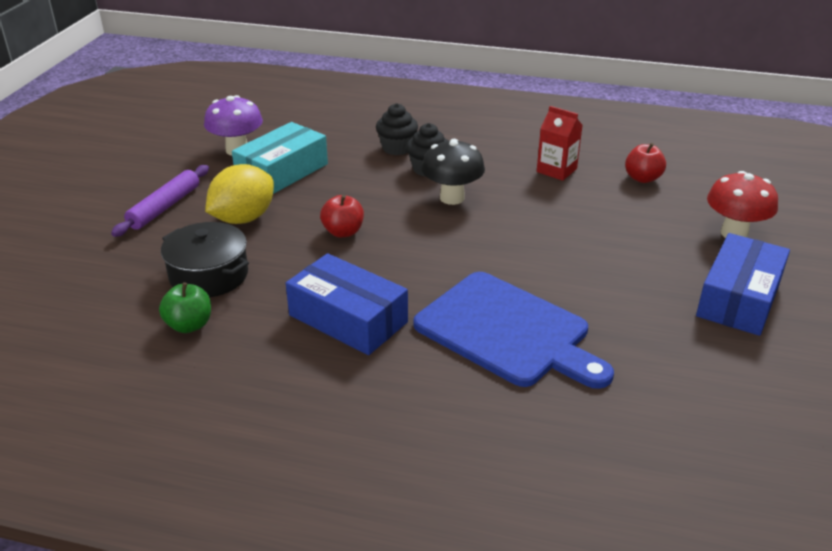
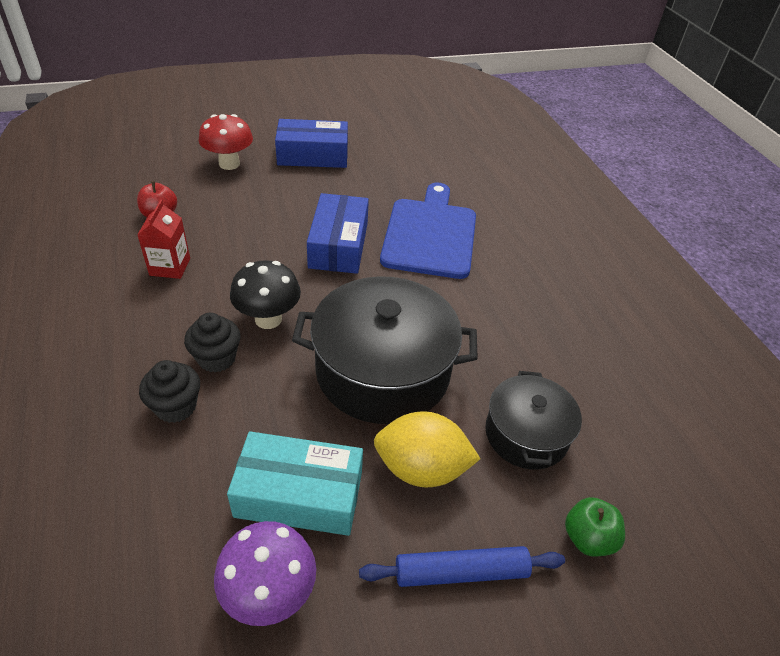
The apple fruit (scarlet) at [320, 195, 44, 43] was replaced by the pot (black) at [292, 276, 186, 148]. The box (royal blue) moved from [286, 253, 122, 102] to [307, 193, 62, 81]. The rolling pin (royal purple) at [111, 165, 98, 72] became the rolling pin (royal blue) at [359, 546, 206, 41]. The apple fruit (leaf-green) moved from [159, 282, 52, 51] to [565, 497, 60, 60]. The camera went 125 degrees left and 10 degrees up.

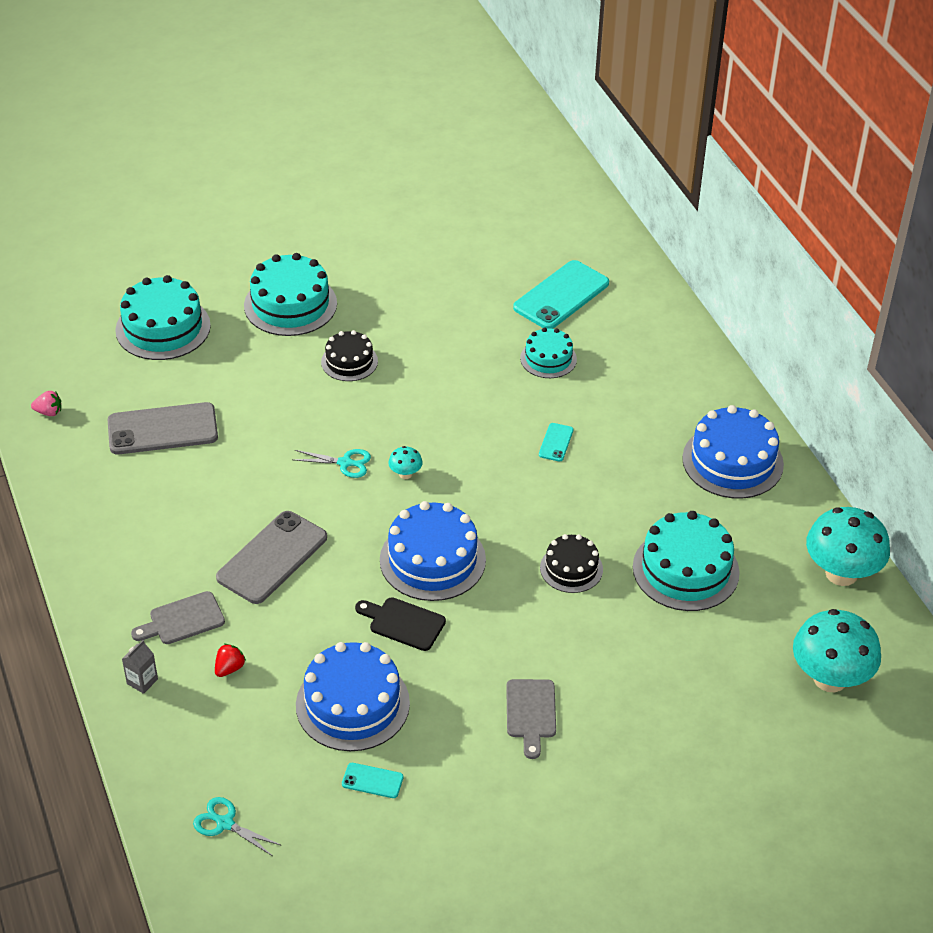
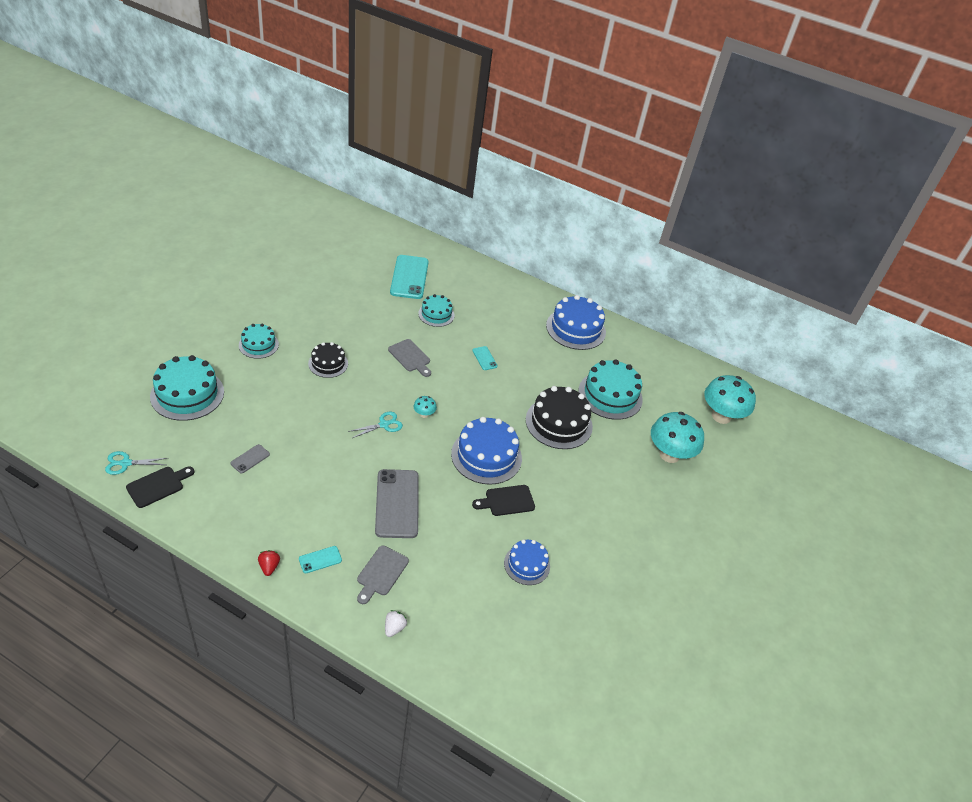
The shears (turquoise) moved from [193, 797, 89, 59] to [105, 451, 62, 24]. The strawberry (rose-pink) at [31, 391, 30, 25] was replaced by the chopping board (black) at [126, 467, 68, 41]. The mobile phone (gray) at [108, 402, 110, 52] changed to 0.46 times the size. The cake (turquoise) at [244, 253, 93, 83] changed to 0.59 times the size. The strawberry (scarlet) moved from [215, 644, 31, 33] to [258, 550, 22, 26]. The mobile phone (turquoise) moved from [342, 763, 61, 35] to [299, 546, 43, 27]. The carton (gray) at [122, 640, 36, 54] was replaced by the strawberry (pure white) at [385, 610, 22, 27]. The chopping board (gray) moved from [506, 679, 50, 80] to [388, 339, 43, 38]. The cake (royal blue) at [296, 642, 114, 109] changed to 0.59 times the size. The cake (black) at [540, 534, 63, 59] changed to 1.69 times the size. The fungus (turquoise) moved from [806, 507, 84, 79] to [651, 412, 53, 51]. The camera went 45 degrees left and 0 degrees up.

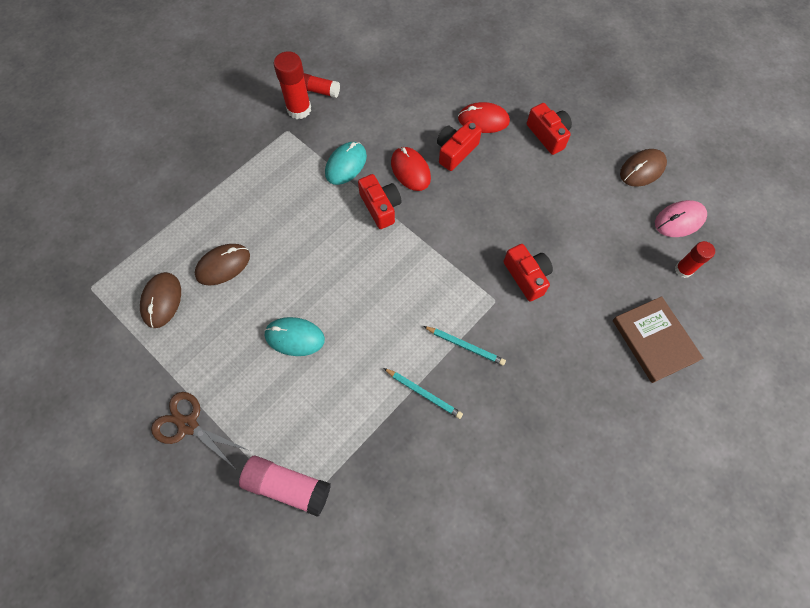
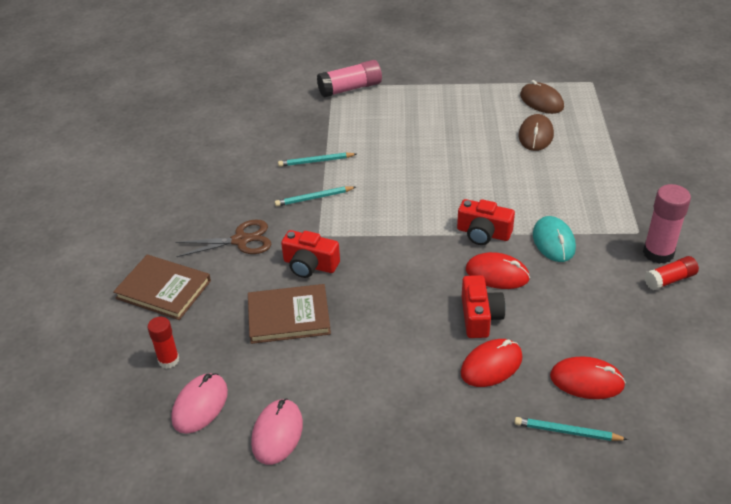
The shears (dark brown) moved from [151, 392, 97, 77] to [175, 219, 96, 38]. The hardcover (dark brown) at [248, 284, 83, 60] appeared. The computer mouse (dark brown) at [620, 149, 47, 38] became the computer mouse (rose-pink) at [251, 398, 52, 67]. The wooden pencil (turquoise) at [515, 417, 113, 24] appeared. The computer mouse (scarlet) at [550, 356, 76, 43] appeared. The glue stick (scarlet) at [274, 51, 37, 68] became the glue stick (rose-pink) at [643, 184, 48, 80]. The computer mouse (turquoise) at [264, 317, 61, 39] disappeared. The camera (scarlet) at [527, 103, 45, 52] disappeared. The camera went 140 degrees right and 25 degrees down.

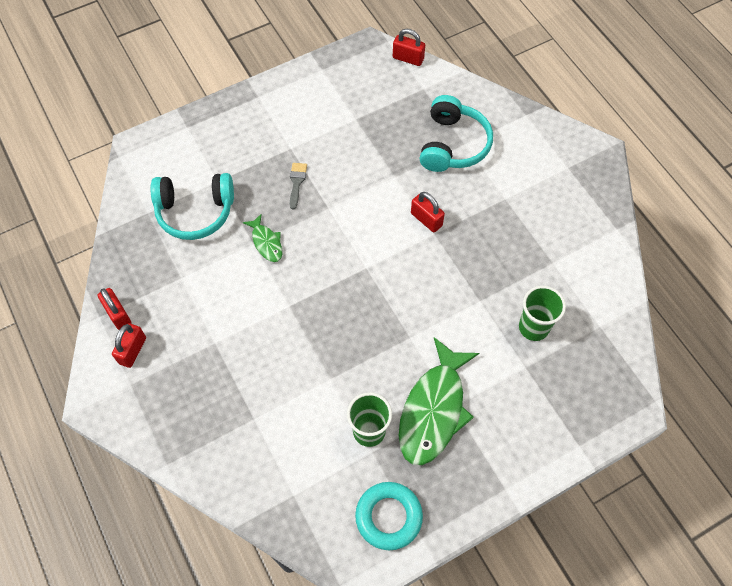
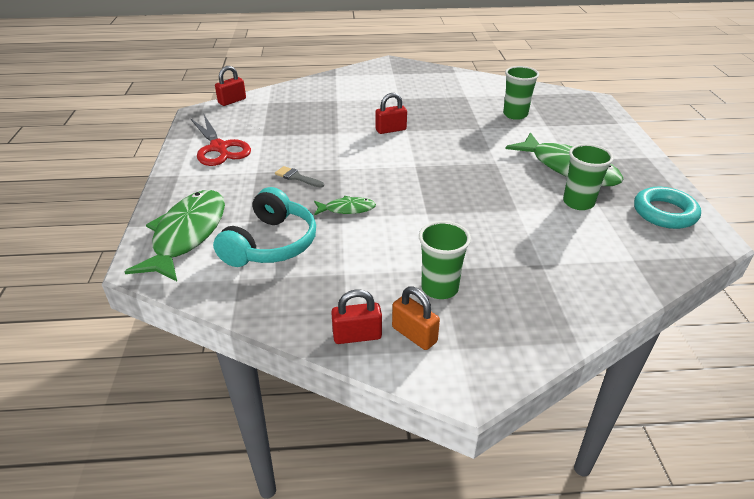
The fish figure (leaf-green) at [124, 190, 101, 91] appeared. The shears (scarlet) at [190, 115, 61, 51] appeared. The padlock (scarlet) at [112, 323, 34, 45] became the padlock (orange) at [392, 286, 48, 64]. The tumbler (leaf-green) at [419, 221, 52, 78] appeared. The headphones (turquoise) at [420, 95, 73, 77] disappeared. The camera went 65 degrees left and 25 degrees down.

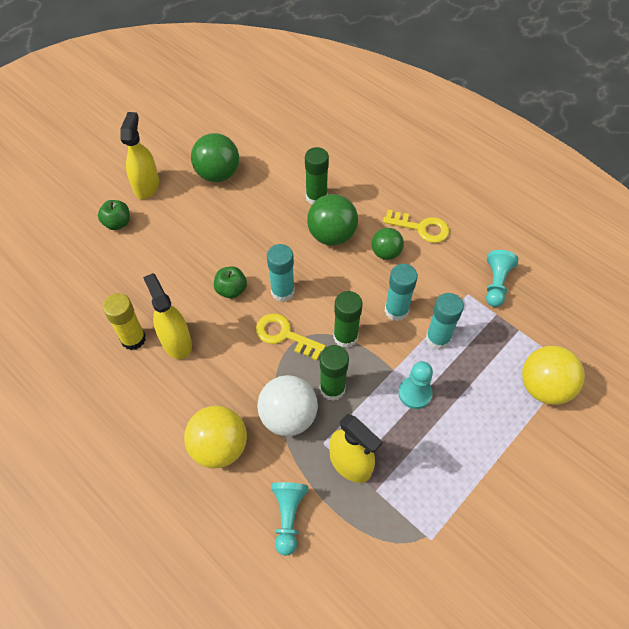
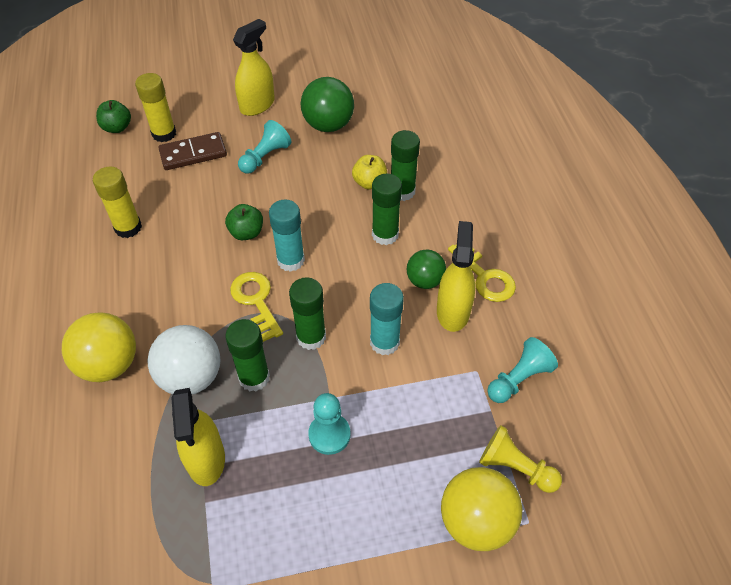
The apple fruit (leaf-green) moved from [98, 200, 32, 30] to [96, 100, 35, 33]. The glue stick (yellow) at [135, 73, 41, 69] appeared. The domino (dark brown) at [158, 132, 69, 38] appeared. The game pawn (turquoise) moved from [271, 482, 37, 74] to [238, 120, 53, 54]. The apple fruit (yellow) at [352, 155, 35, 35] appeared. The sphere (leaf-green) at [307, 194, 51, 52] was replaced by the glue stick (leaf-green) at [372, 174, 30, 71]. The sprayer (yellow) moved from [143, 273, 49, 86] to [437, 221, 38, 111]. The game pawn (yellow) at [479, 425, 83, 68] appeared. The glue stick (turquoise) at [426, 293, 38, 57] disappeared. The camera went 35 degrees right and 5 degrees down.

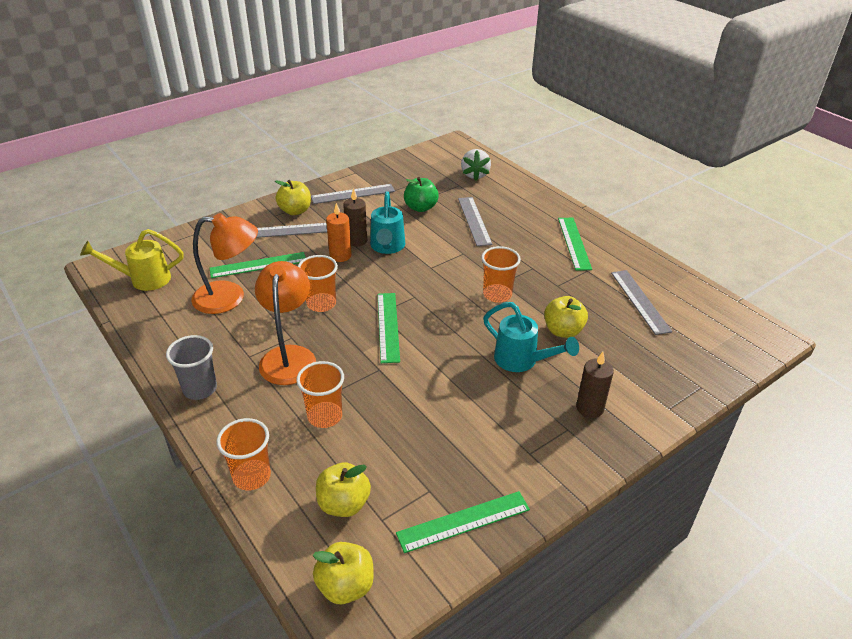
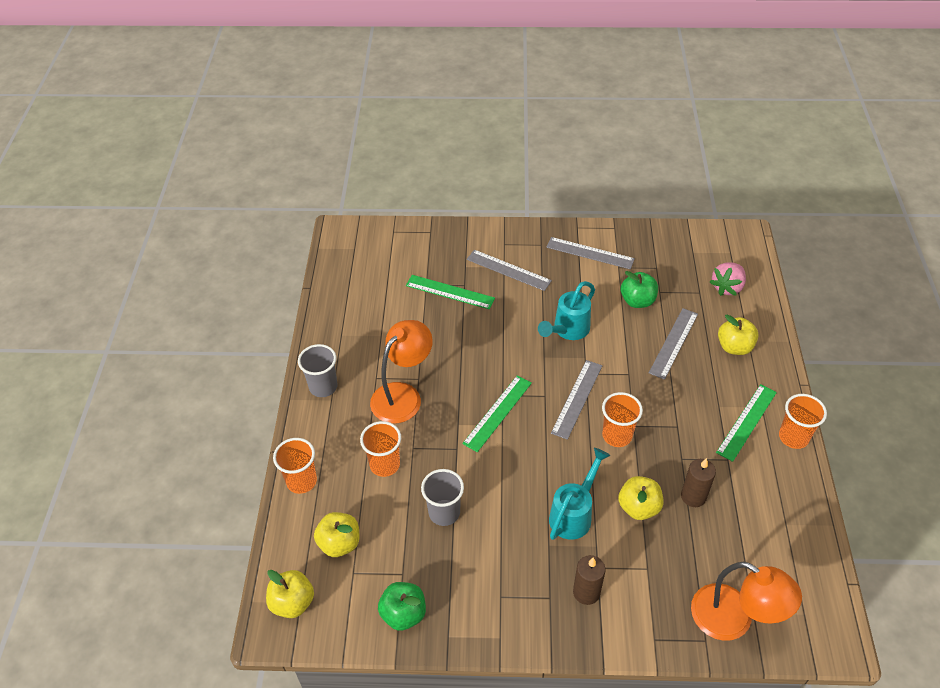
The straightedge (leaf-green) at [396, 491, 134, 62] was replaced by the apple fruit (leaf-green) at [378, 582, 48, 49]. The tumbler (gray) at [421, 469, 43, 57] appeared. The sprinkling can (turquoise) at [483, 302, 96, 70] turned 135 degrees counterclockwise. The straightedge (gray) moved from [611, 270, 61, 65] to [551, 360, 51, 80]. The candle (dark brown) moved from [343, 188, 24, 59] to [681, 458, 35, 49]. The reading lamp (orange) moved from [191, 213, 67, 101] to [691, 562, 111, 79]. The strawberry (pure white) at [461, 149, 30, 32] became the strawberry (rose-pink) at [710, 262, 36, 34]. The apple fruit (yellow) moved from [275, 180, 36, 35] to [718, 314, 41, 41]. The tumbler (orange) moved from [298, 255, 40, 57] to [779, 394, 48, 55]. The sprinkling can (yellow) at [80, 229, 104, 62] disappeared. The candle (orange) at [326, 203, 26, 59] disappeared. The camera went 40 degrees right and 10 degrees up.

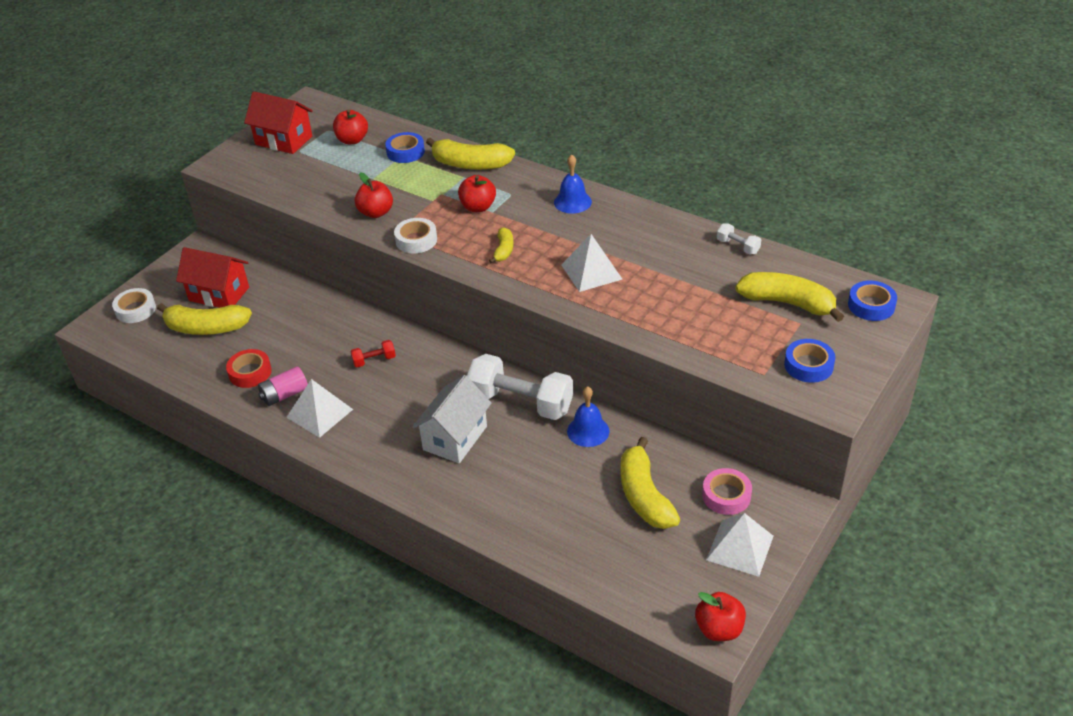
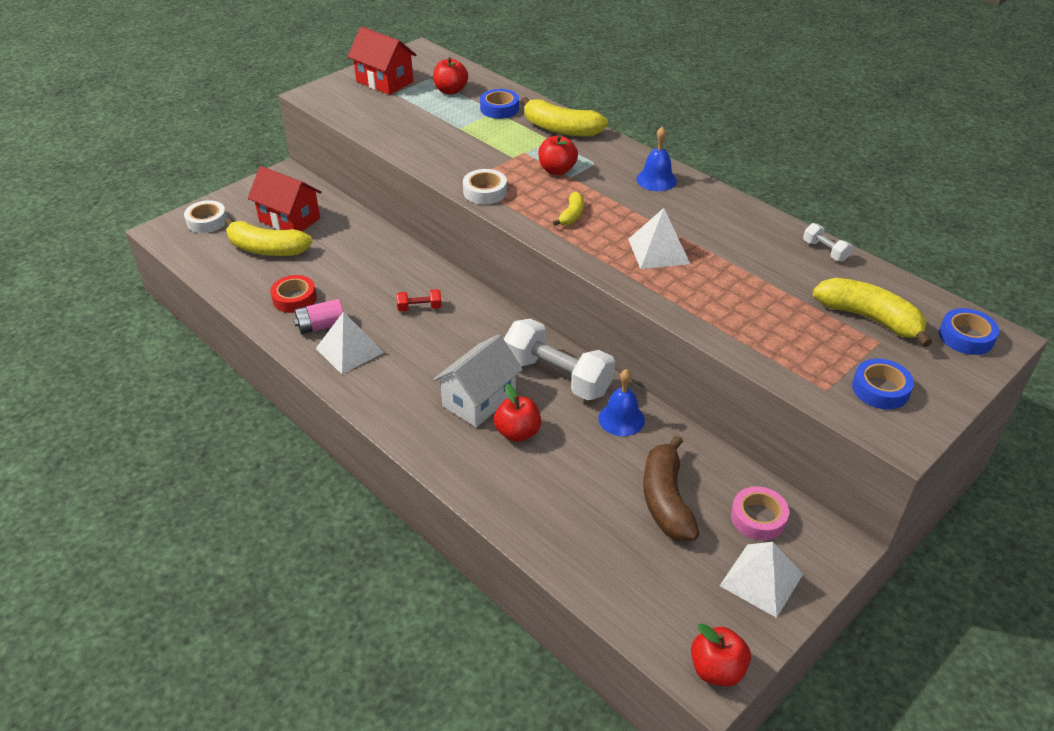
The apple fruit (scarlet) moved from [355, 172, 38, 46] to [494, 384, 47, 58]. The banana (yellow) at [621, 437, 59, 92] became the banana (dark brown) at [643, 435, 56, 106]. The camera went 10 degrees right and 0 degrees up.

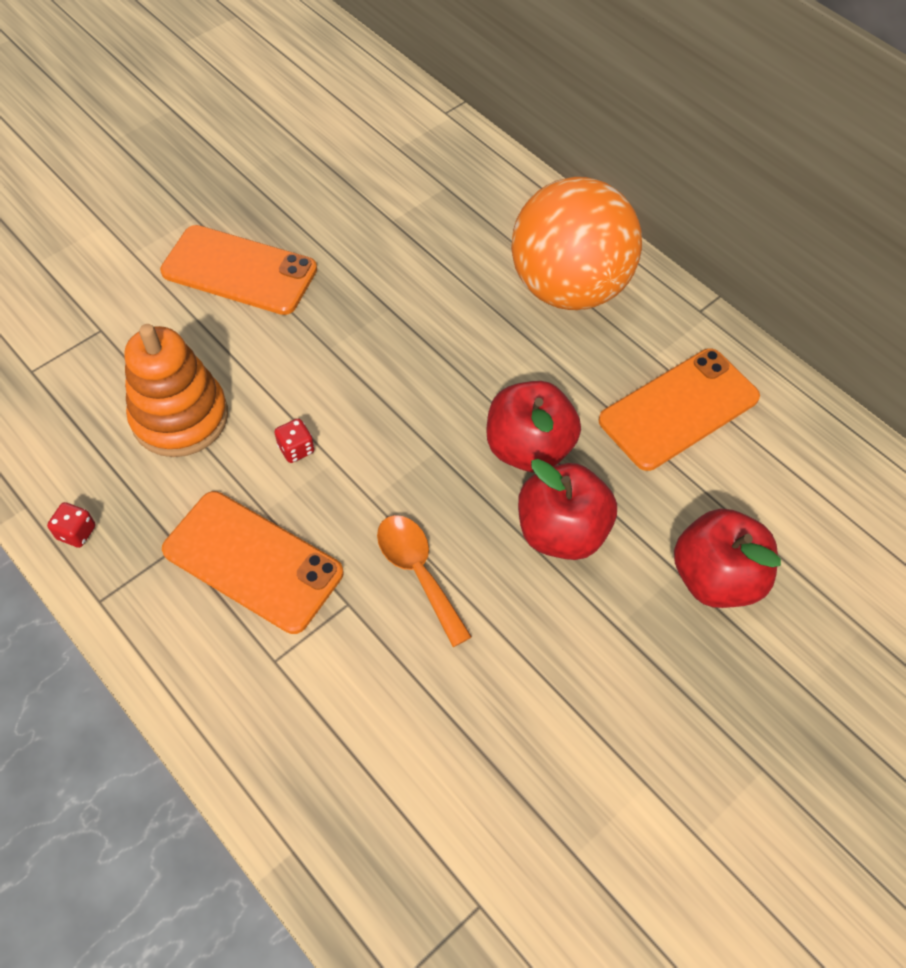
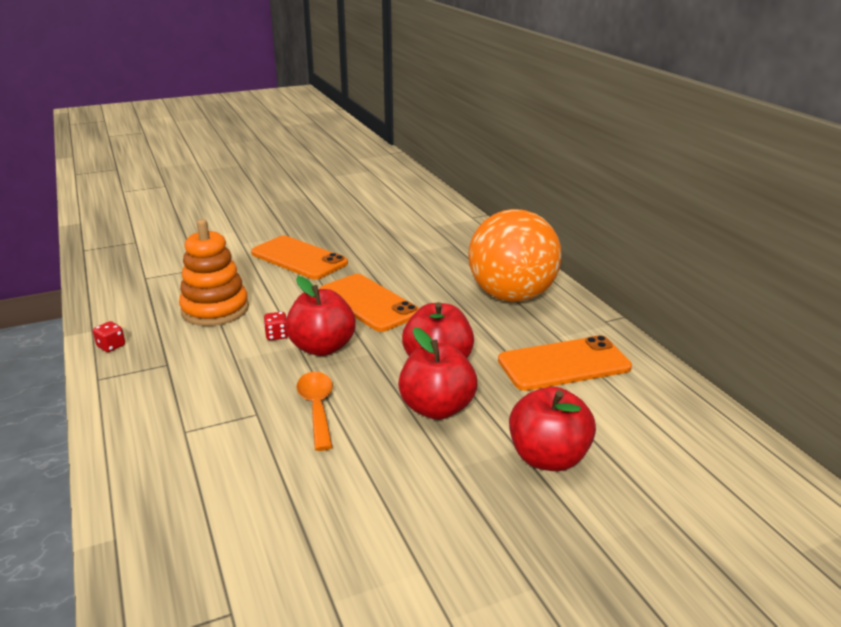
The apple fruit (scarlet) at [285, 276, 71, 80] appeared. The mobile phone (orange) moved from [162, 491, 181, 143] to [319, 274, 100, 58]. The camera went 20 degrees right and 30 degrees down.

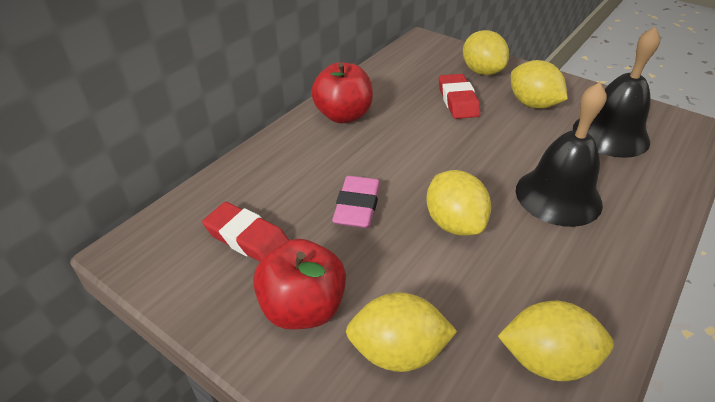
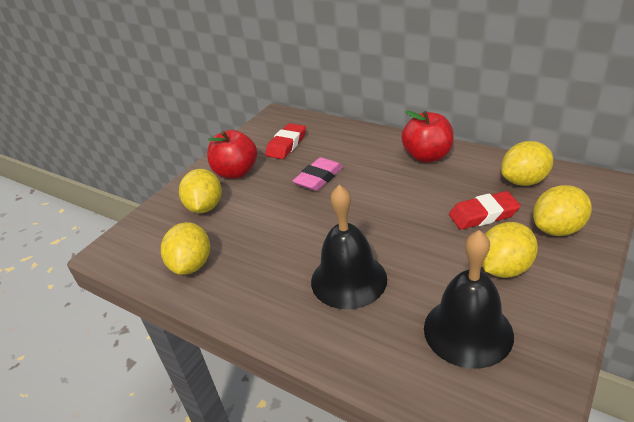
The gum eraser (rose-pink) at [332, 176, 48, 52] turned 60 degrees counterclockwise. The citrus fruit (yellow) moved from [426, 170, 65, 66] to [501, 141, 52, 45]. The camera went 90 degrees right and 5 degrees down.

